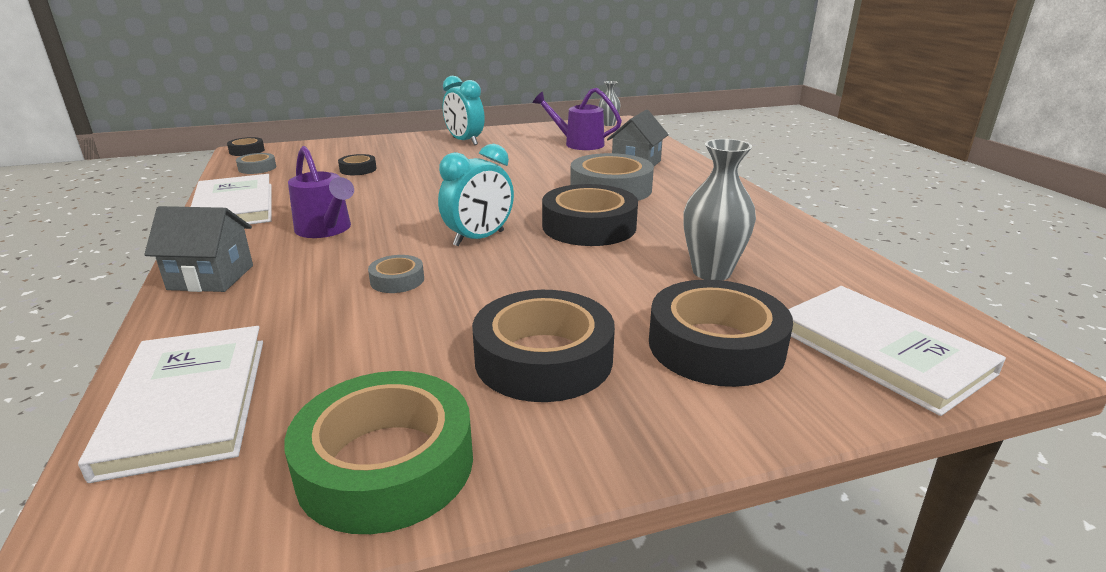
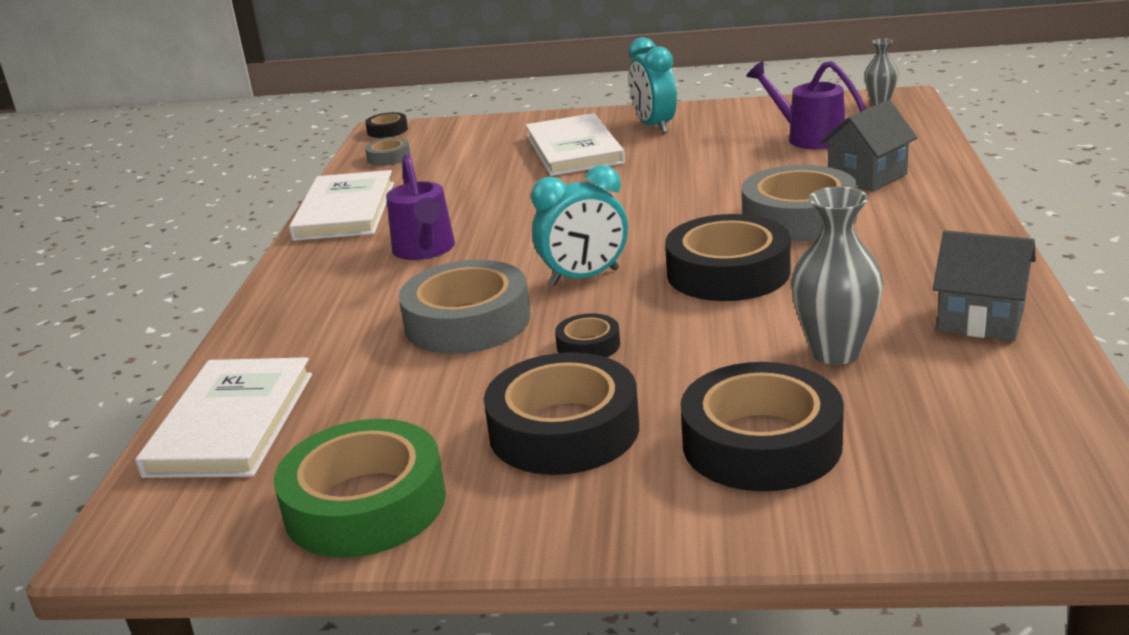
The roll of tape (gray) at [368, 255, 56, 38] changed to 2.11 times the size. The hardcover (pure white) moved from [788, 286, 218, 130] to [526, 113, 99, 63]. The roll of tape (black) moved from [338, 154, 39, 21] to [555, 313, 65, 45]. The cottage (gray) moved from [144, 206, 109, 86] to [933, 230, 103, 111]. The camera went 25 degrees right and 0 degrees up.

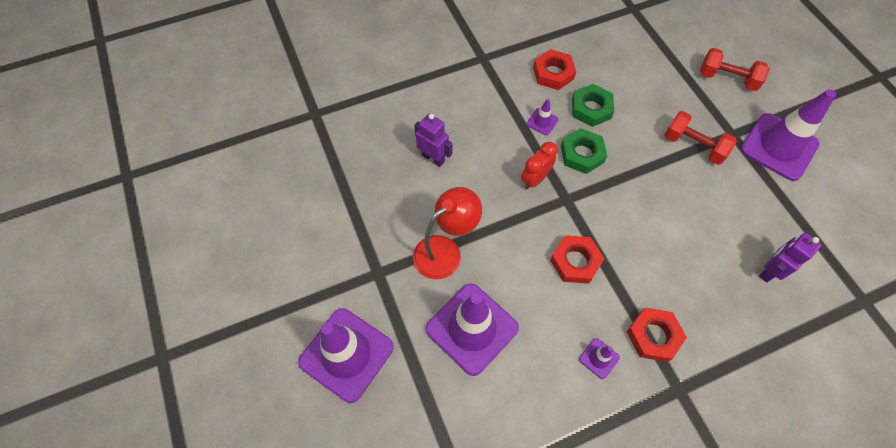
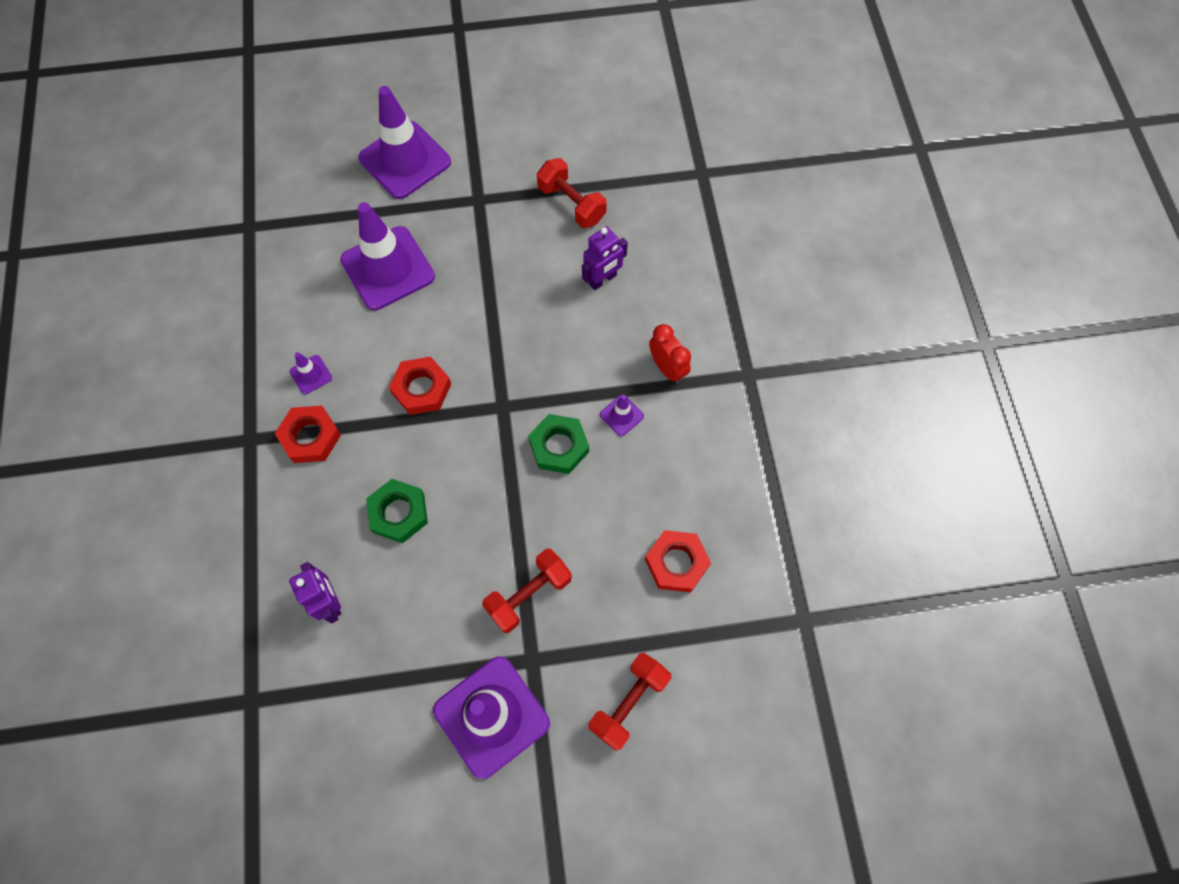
The hex nut (leaf-green) moved from [572, 84, 42, 43] to [366, 479, 62, 64]. The dumbbell (scarlet) at [537, 158, 70, 70] appeared. The hex nut (scarlet) moved from [533, 49, 43, 41] to [645, 530, 66, 63]. The bedside clock (scarlet) moved from [521, 142, 37, 47] to [649, 324, 42, 59]. The reading lamp (scarlet) at [413, 187, 69, 92] disappeared. The camera went 105 degrees right and 5 degrees up.

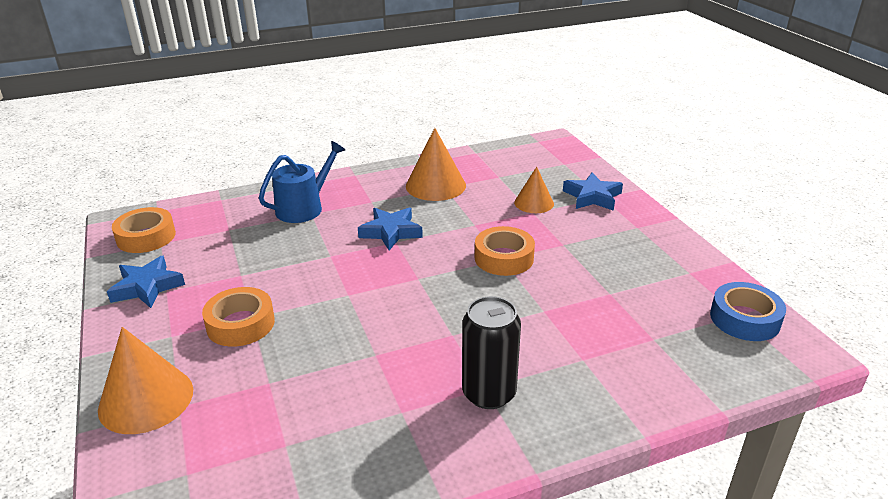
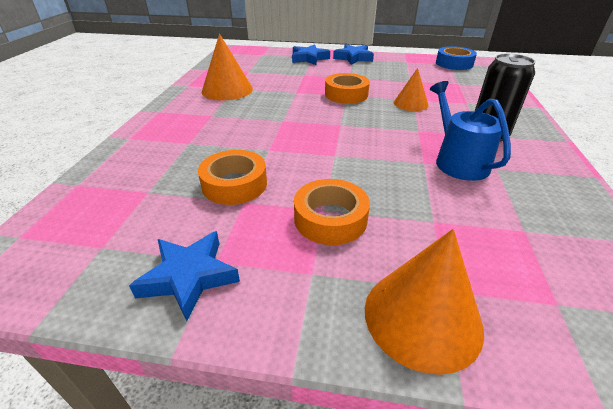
The roll of tape (orange) moved from [112, 207, 64, 46] to [198, 150, 69, 55]. The star (royal blue) moved from [358, 208, 65, 42] to [333, 44, 41, 21]. The cone (orange) moved from [514, 167, 40, 46] to [394, 68, 34, 43]. The sprinkling can (royal blue) moved from [259, 141, 86, 82] to [430, 81, 81, 100]. The camera went 60 degrees left and 5 degrees up.

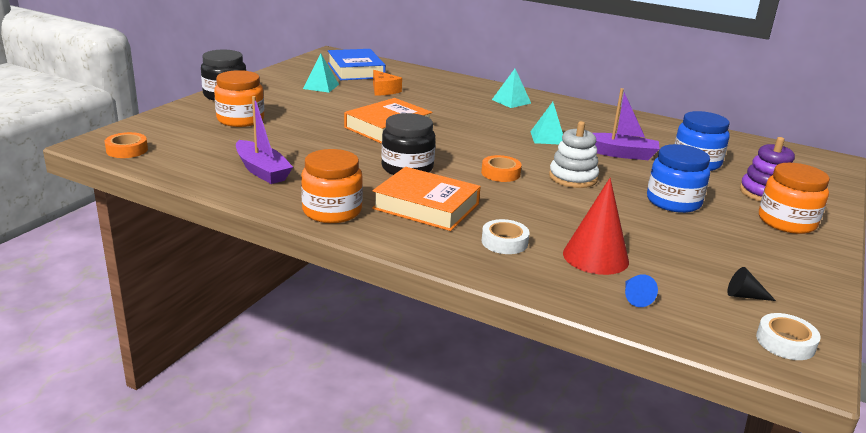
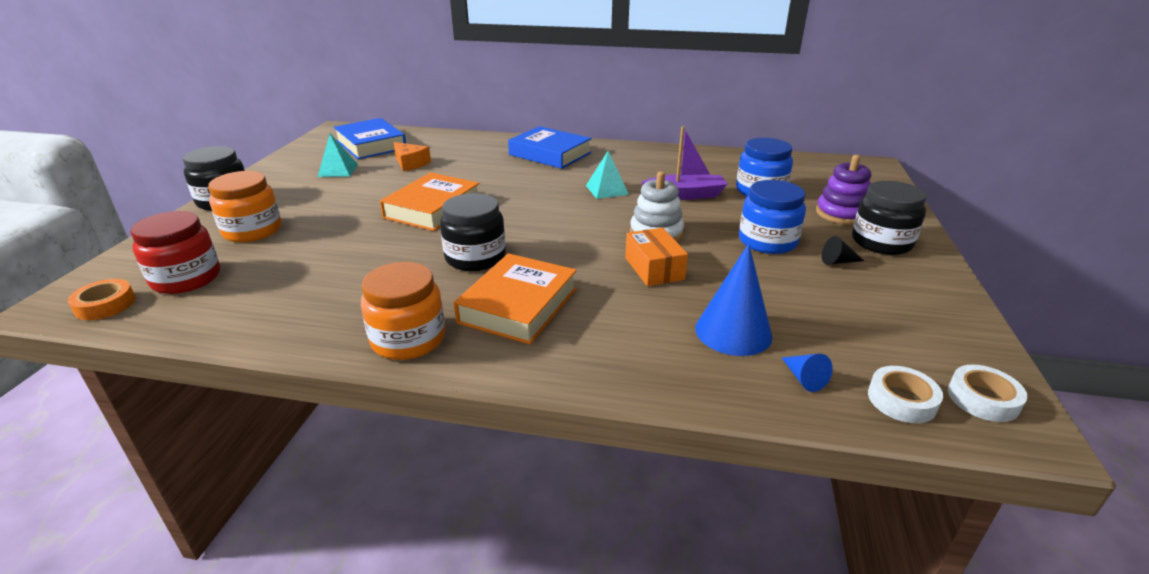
The jam jar (scarlet) at [130, 211, 90, 83] appeared. The hardcover (orange) at [372, 167, 109, 64] turned 75 degrees counterclockwise. The pyramid (turquoise) at [492, 69, 39, 39] was replaced by the hardcover (royal blue) at [508, 126, 84, 43]. The box (orange) at [625, 228, 63, 58] appeared. The cone (scarlet) at [563, 178, 66, 97] became the cone (royal blue) at [695, 243, 77, 113]. The cone (black) moved from [727, 267, 49, 34] to [822, 236, 42, 29]. The jam jar (orange) at [759, 163, 71, 71] became the jam jar (black) at [852, 181, 75, 74]. The roll of tape (pure white) moved from [481, 219, 49, 35] to [868, 366, 75, 57]. The toy boat (royal purple) at [236, 96, 57, 88] disappeared. The roll of tape (orange) at [481, 155, 41, 27] disappeared. The camera went 15 degrees left and 5 degrees up.

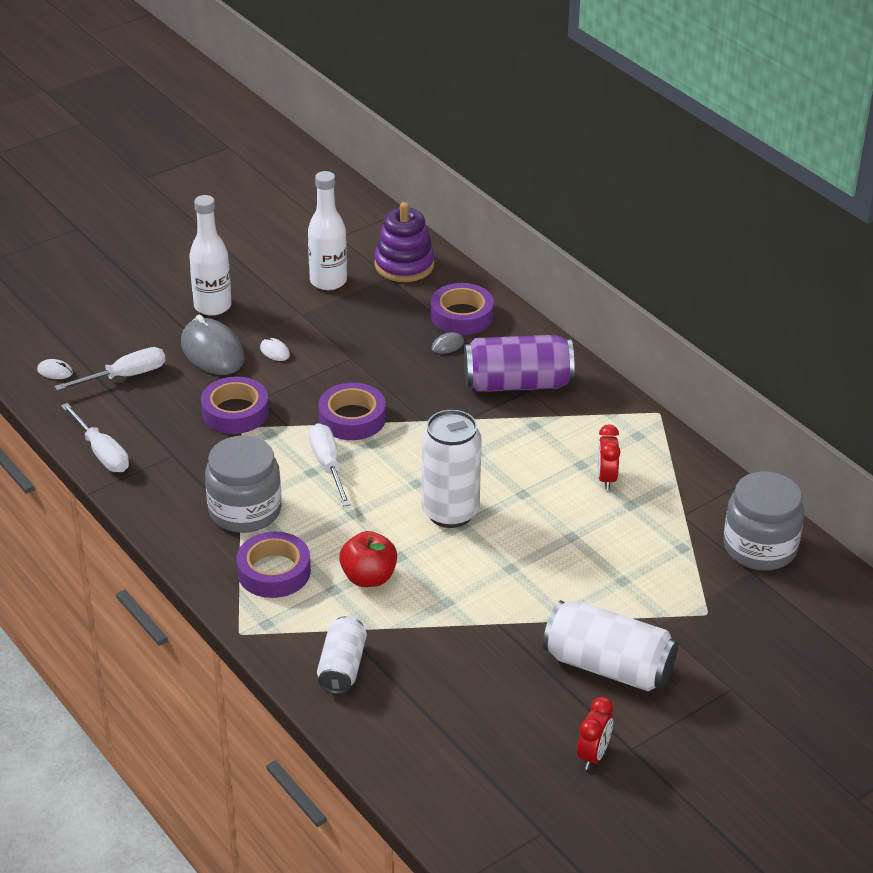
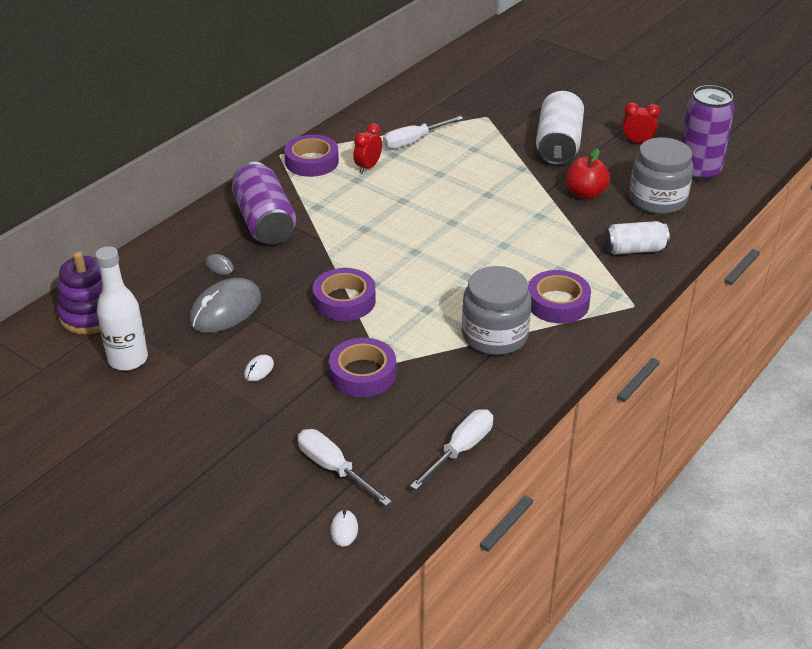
The computer mouse (gray) moved from [181, 314, 64, 61] to [189, 278, 73, 55]. The roll of tape (royal purple) moved from [431, 283, 63, 52] to [284, 135, 55, 42]. The bedside clock (scarlet) at [597, 424, 23, 66] turned 135 degrees clockwise. The flat screwdriver (pure white) moved from [309, 423, 42, 84] to [383, 116, 80, 33]. The apple fruit (scarlet) moved from [339, 531, 58, 56] to [566, 148, 44, 52]. The jam jar (gray) moved from [723, 471, 81, 99] to [629, 137, 64, 77]. The can (royal purple) at [681, 85, 54, 97] appeared. The drink bottle (pure white) at [189, 195, 43, 121] disappeared. The can (pure white) at [422, 410, 60, 118] disappeared. The camera went 105 degrees left and 0 degrees up.

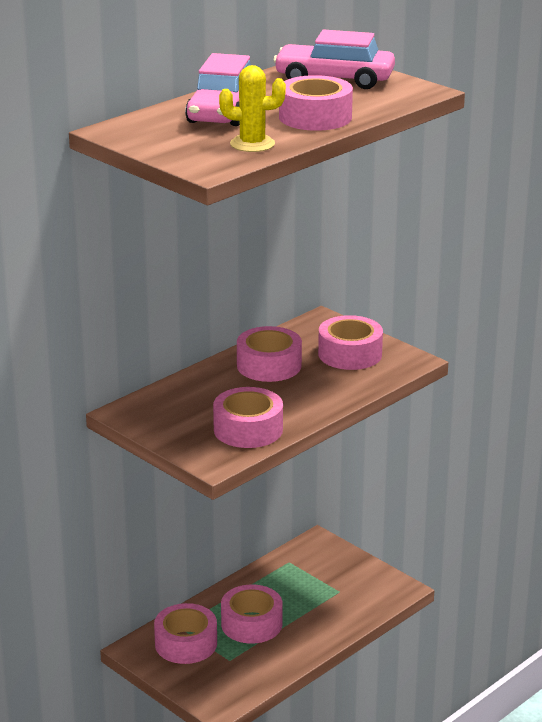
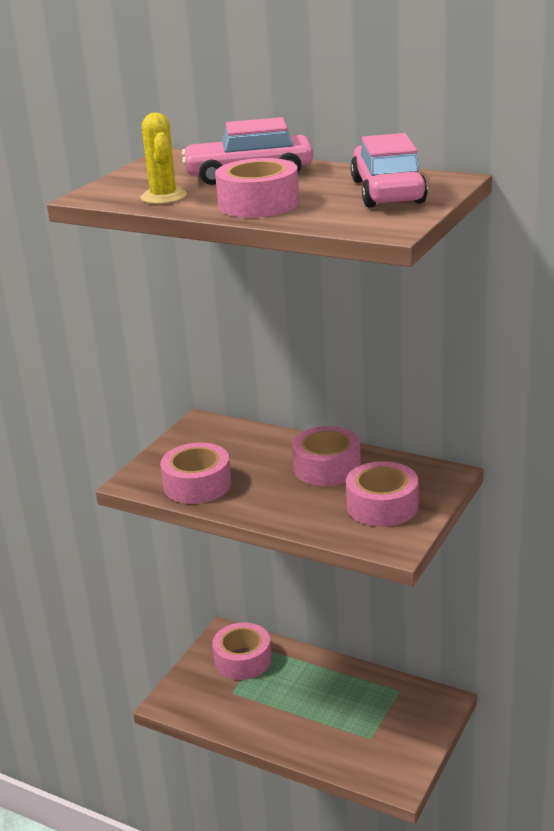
The roll of tape (rose-pink) at [221, 585, 62, 59] disappeared. The camera went 75 degrees right and 0 degrees up.

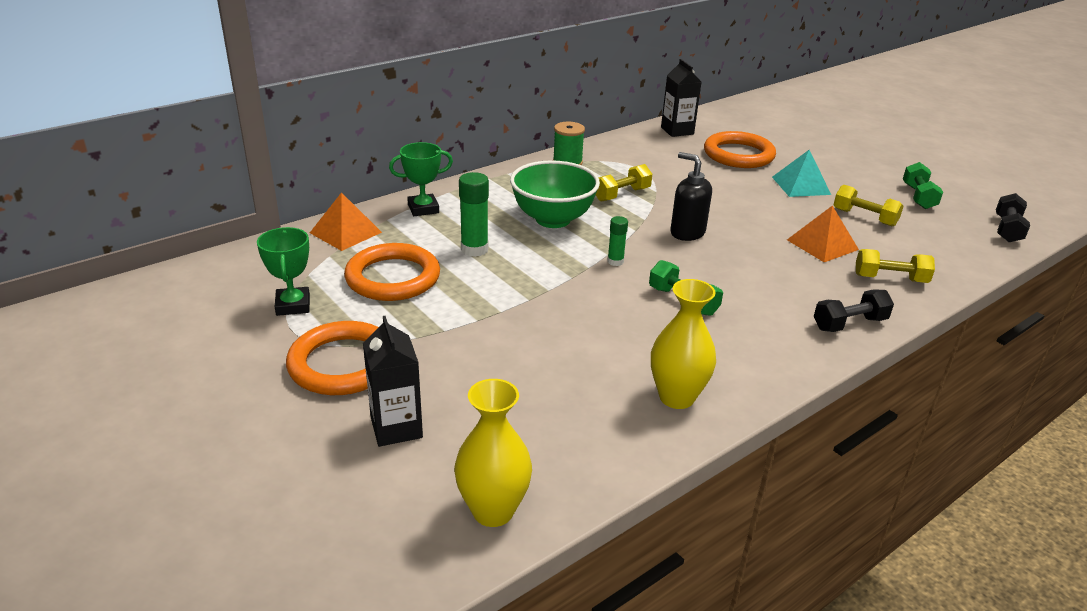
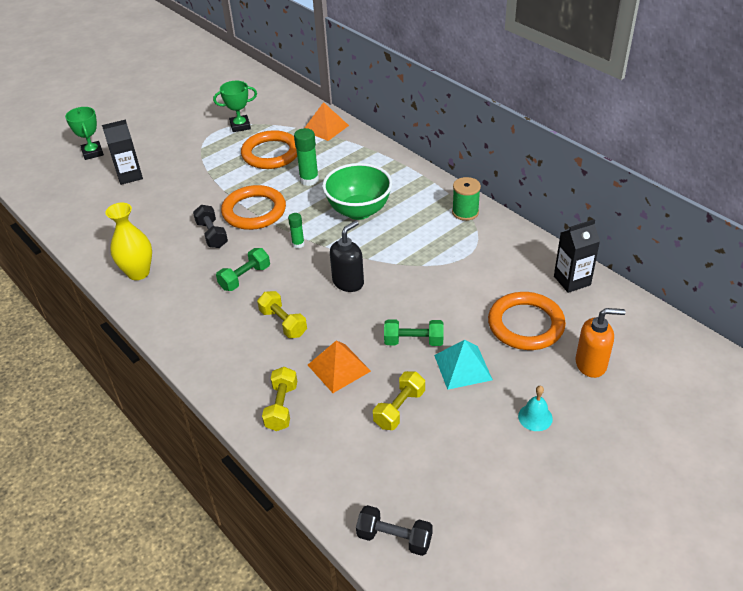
The prize cup (leaf-green) moved from [389, 142, 64, 74] to [65, 107, 39, 53]. The dumbbell (black) moved from [814, 289, 80, 43] to [193, 205, 35, 43]. The ring (orange) moved from [286, 321, 92, 74] to [221, 185, 65, 45]. The dumbbell (yellow) moved from [596, 164, 56, 38] to [257, 291, 50, 47]. The dumbbell (leaf-green) moved from [903, 162, 40, 47] to [384, 319, 60, 27]. The school bell (turquoise) at [518, 386, 35, 45] appeared. The pump bottle (orange) at [575, 308, 51, 70] appeared. The tall vase (yellow) at [454, 379, 78, 148] disappeared. The camera went 90 degrees right and 10 degrees up.

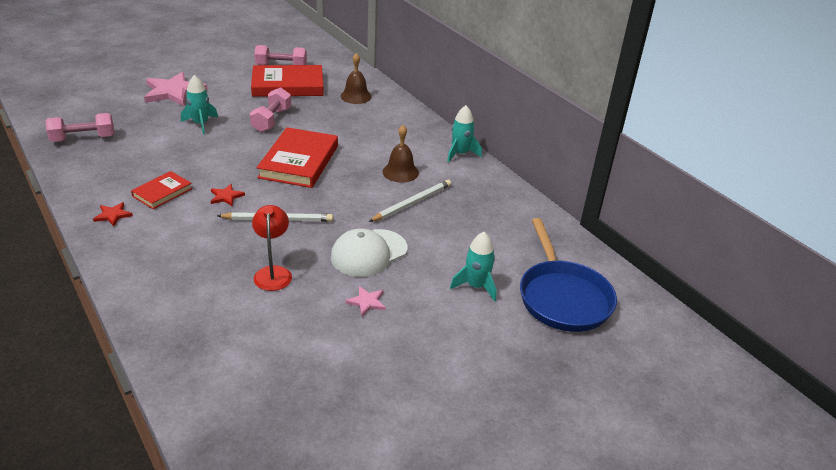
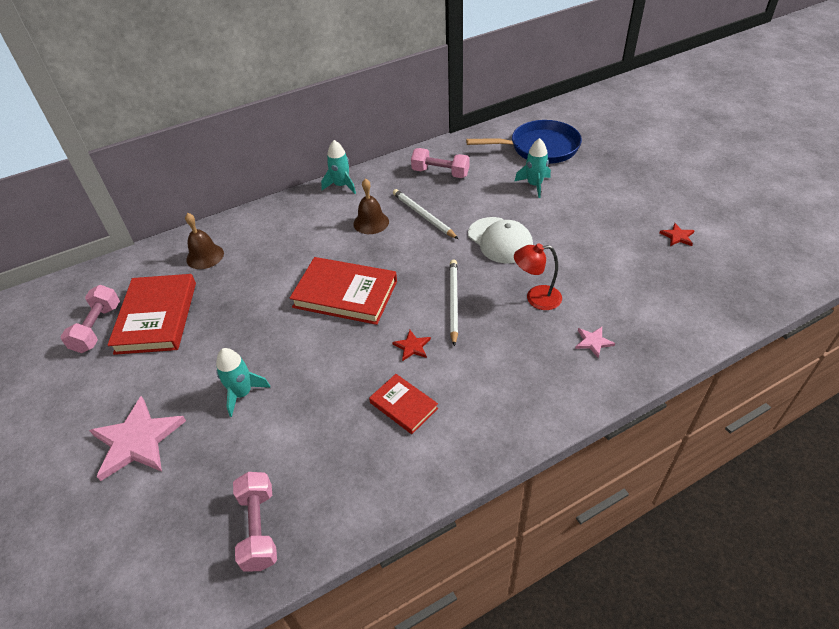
The dumbbell (rose-pink) moved from [250, 87, 41, 45] to [411, 148, 59, 30]. The star (rose-pink) moved from [345, 286, 41, 30] to [575, 327, 40, 31]. The star (scarlet) moved from [93, 202, 40, 24] to [659, 223, 36, 23]. The camera went 80 degrees left and 10 degrees up.

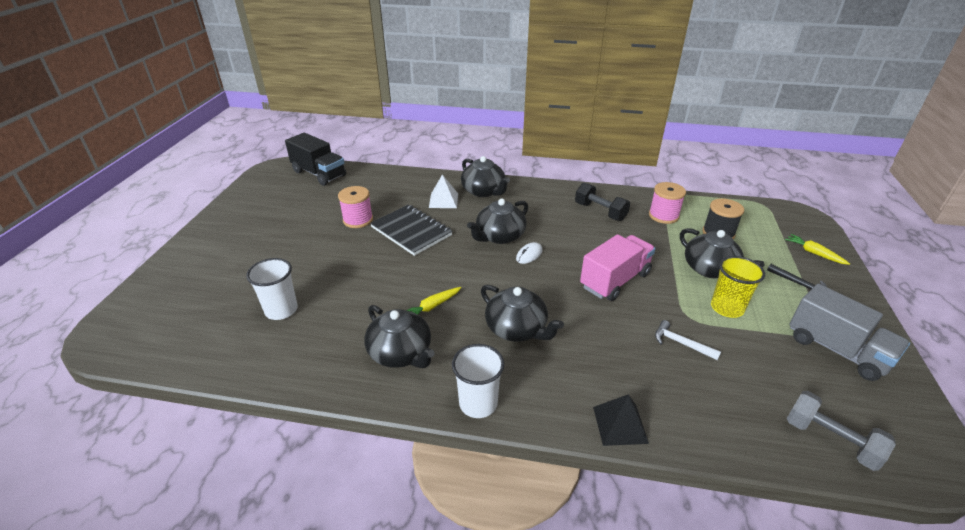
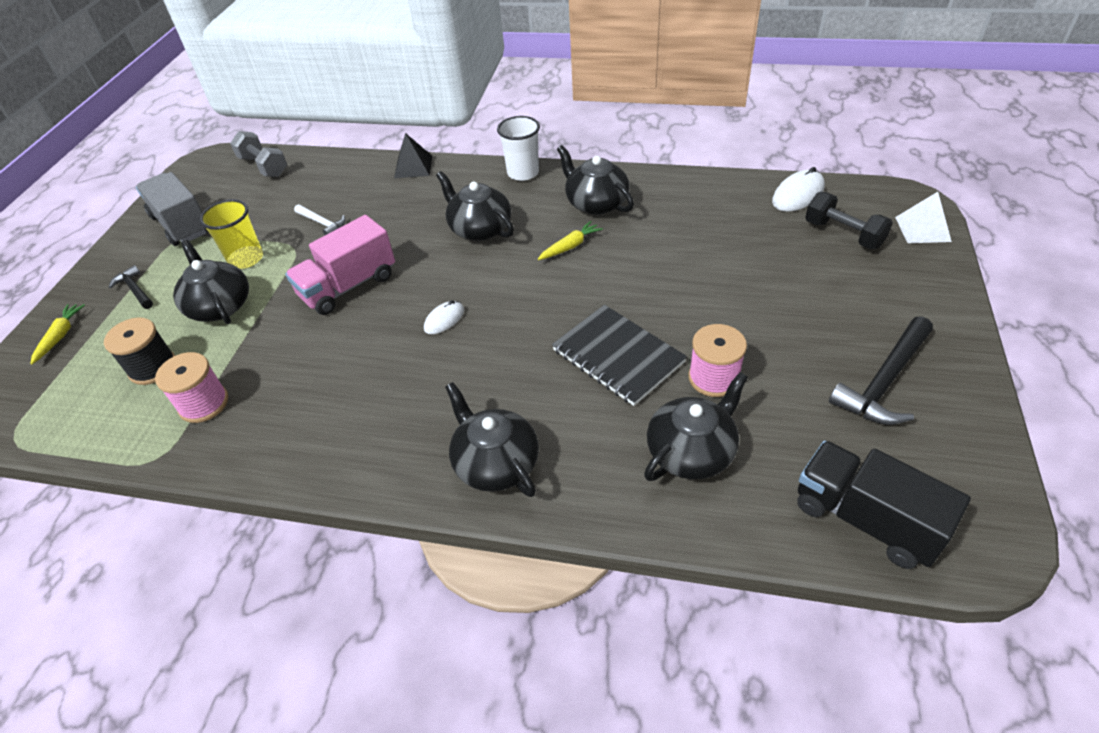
The toy carrot (yellow) at [785, 234, 65, 31] turned 135 degrees counterclockwise. The teapot (black) moved from [467, 199, 61, 45] to [644, 372, 104, 109]. The computer mouse (pure white) at [772, 167, 53, 45] appeared. The dumbbell (black) moved from [575, 183, 55, 38] to [805, 192, 88, 57]. The hammer (black) at [829, 316, 104, 109] appeared. The pyramid (pure white) moved from [429, 174, 29, 34] to [895, 192, 57, 51]. The tumbler (pure white) at [246, 258, 52, 62] disappeared. The camera went 175 degrees left and 10 degrees up.

